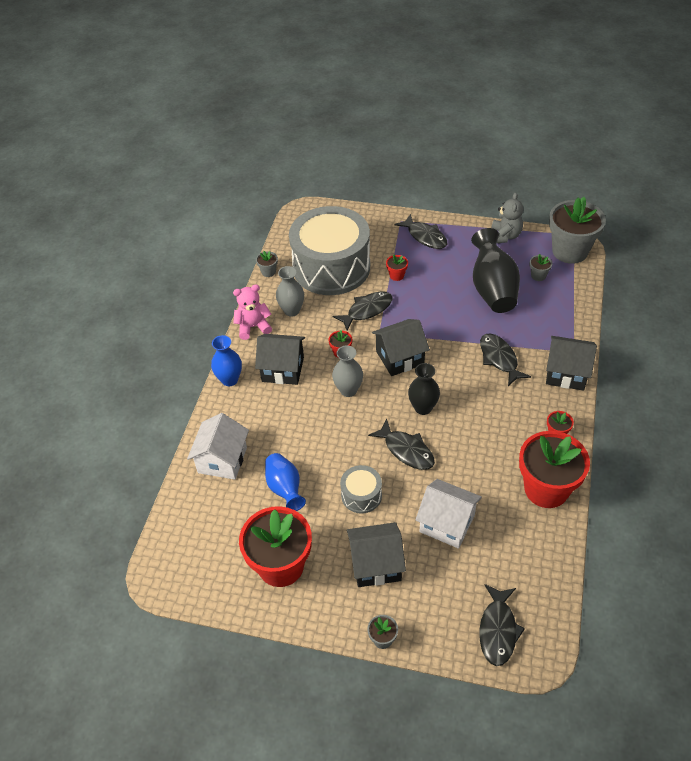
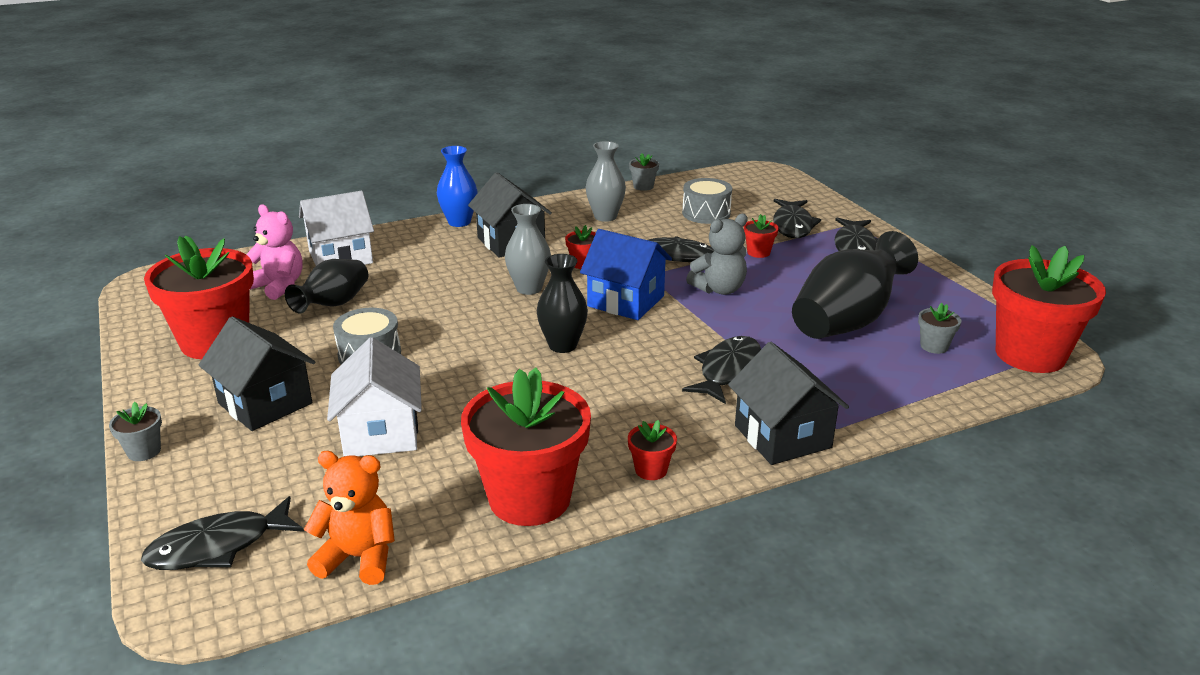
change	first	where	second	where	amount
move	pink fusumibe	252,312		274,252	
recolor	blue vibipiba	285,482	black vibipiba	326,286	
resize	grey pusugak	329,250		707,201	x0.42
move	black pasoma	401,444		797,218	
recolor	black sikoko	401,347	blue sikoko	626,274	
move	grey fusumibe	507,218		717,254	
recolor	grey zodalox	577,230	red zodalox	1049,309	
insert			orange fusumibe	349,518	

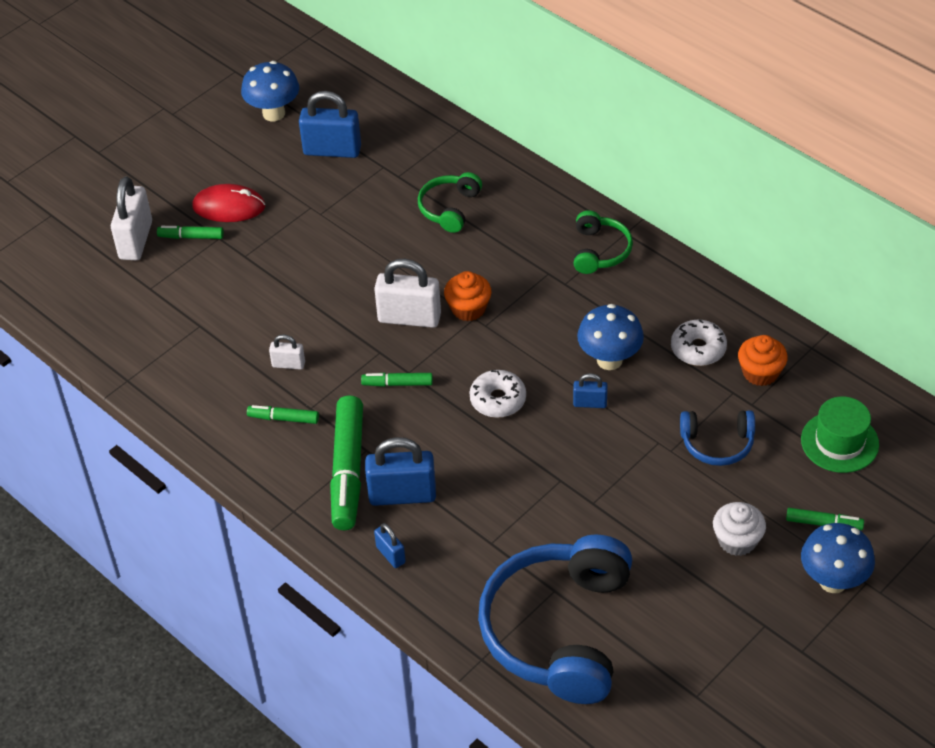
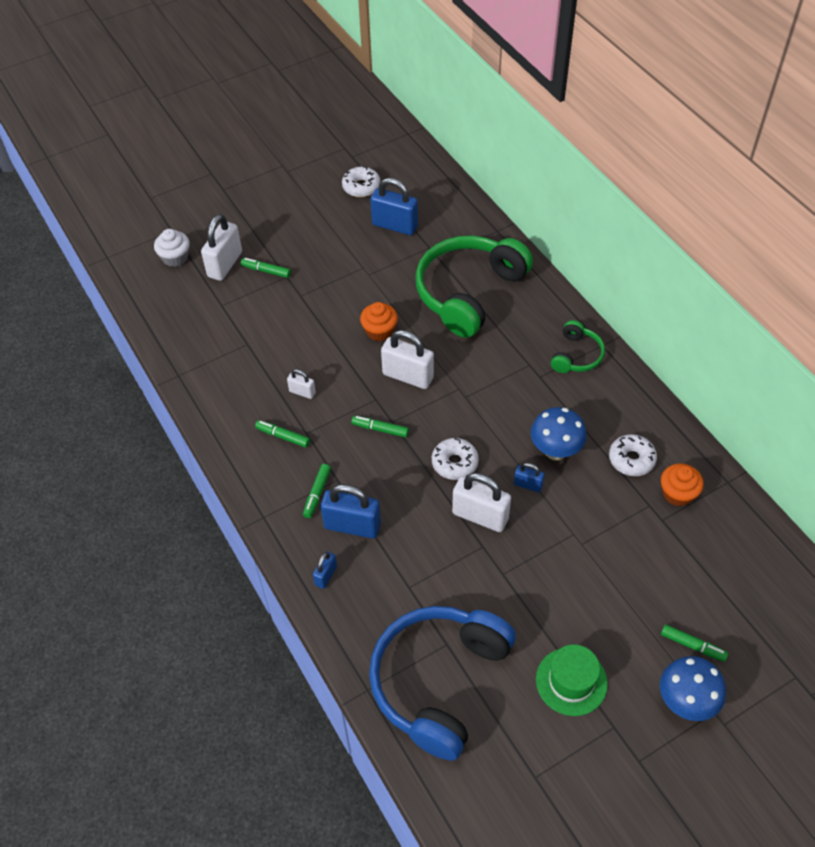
change	first	where	second	where	amount
delete	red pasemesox	228,203			
replace	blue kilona	270,91	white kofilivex	361,181	
resize	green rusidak	346,463		317,491	x0.48
rotate	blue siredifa	390,545		325,570	45 degrees clockwise
resize	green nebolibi	450,202		474,287	x2.10
move	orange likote	468,296		379,321	
delete	blue nebolibi	717,438			
move	white likote	739,529		172,248	
move	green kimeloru	840,434		572,680	
insert			white siredifa	481,502	

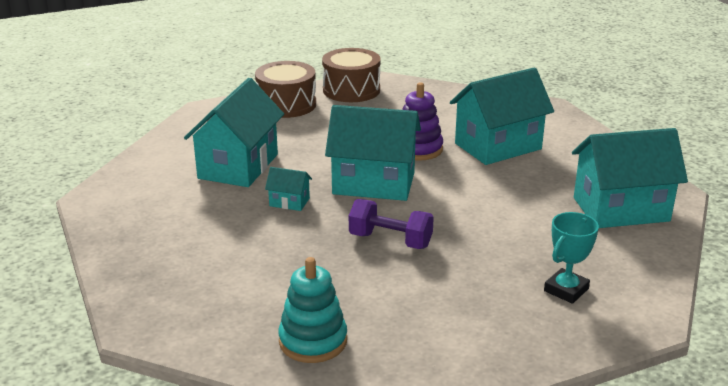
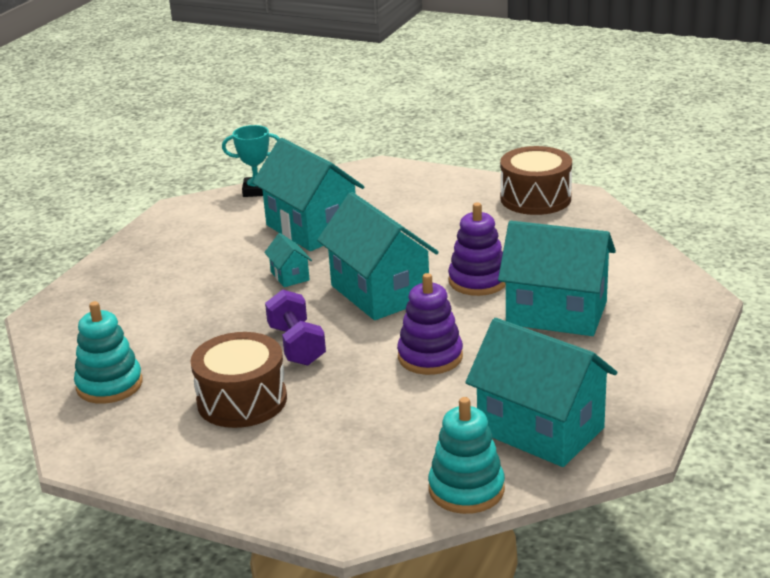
change	first	where	second	where	amount
rotate	turquoise sikoko	234,132		308,194	75 degrees clockwise
move	brown pusugak	285,89		239,380	
move	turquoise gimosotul	571,258		250,161	
insert			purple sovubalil	430,324	
insert			turquoise sovubalil	466,455	

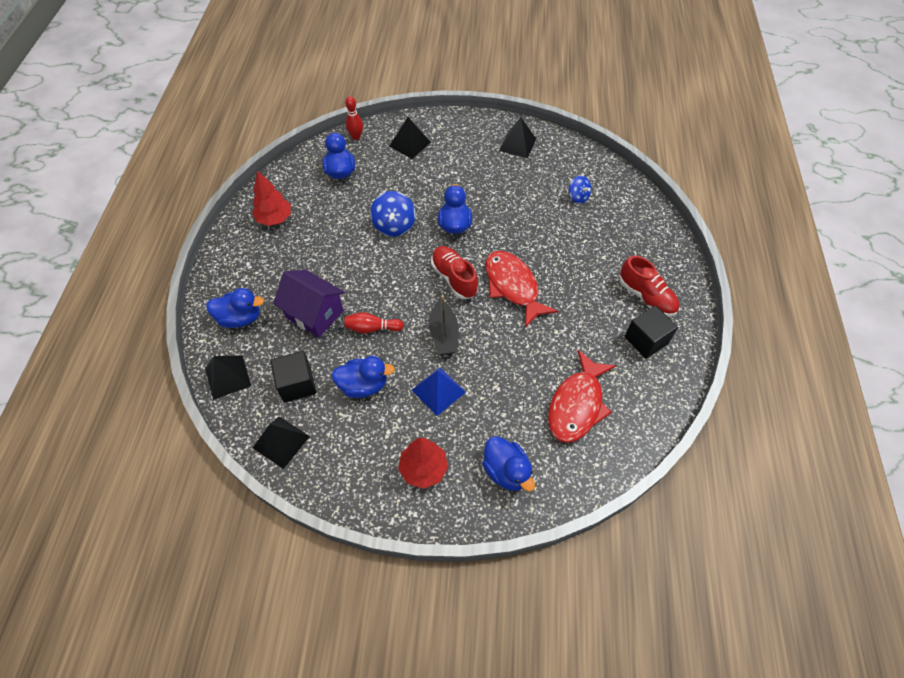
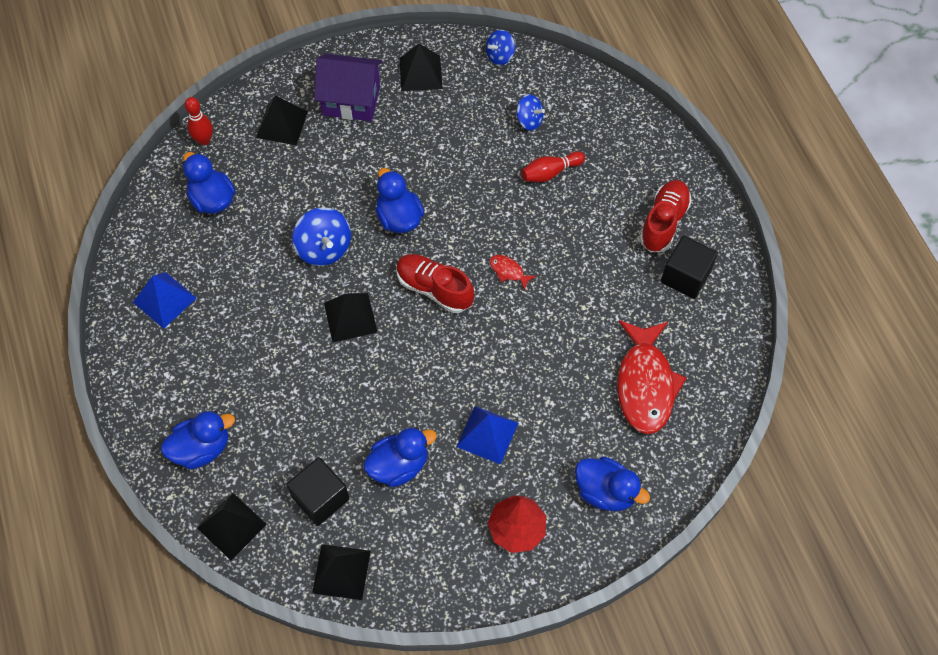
change	first	where	second	where	amount
replace	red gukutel	271,198	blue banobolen	164,300	
move	purple sikoko	309,304		348,87	
move	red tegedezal	374,322		553,166	
delete	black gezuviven	444,325			
resize	red pasoma	522,289		513,272	x0.41
rotate	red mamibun	649,286		665,216	90 degrees counterclockwise
insert			black banobolen	351,317	
insert			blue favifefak	500,47	

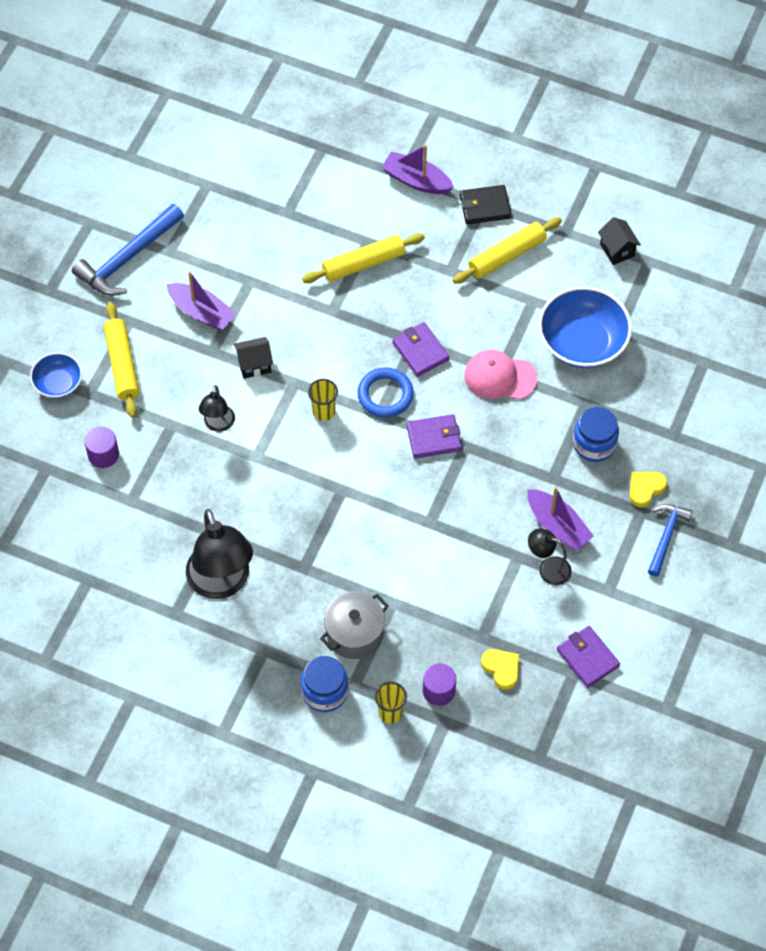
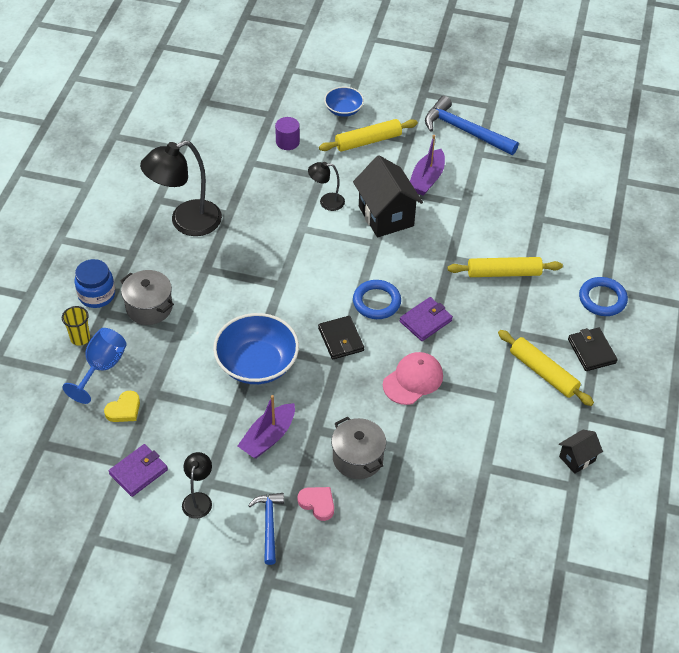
change	first	where	second	where	amount
resize	black sikoko	253,358		388,196	x1.94
rotate	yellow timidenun	363,258		505,267	60 degrees counterclockwise
delete	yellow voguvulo	323,400			
replace	purple gezuviven	417,169	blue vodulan	603,296	
recolor	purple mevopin	434,436	black mevopin	341,337	
replace	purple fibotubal	439,684	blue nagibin	94,366	
rotate	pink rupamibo	500,375		413,378	45 degrees clockwise
move	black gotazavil	550,556		197,485	
move	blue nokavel	585,327		256,348	
replace	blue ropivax	596,434	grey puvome	358,448	
recolor	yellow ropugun	648,489	pink ropugun	316,504	
rotate	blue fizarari	670,540		266,529	105 degrees counterclockwise

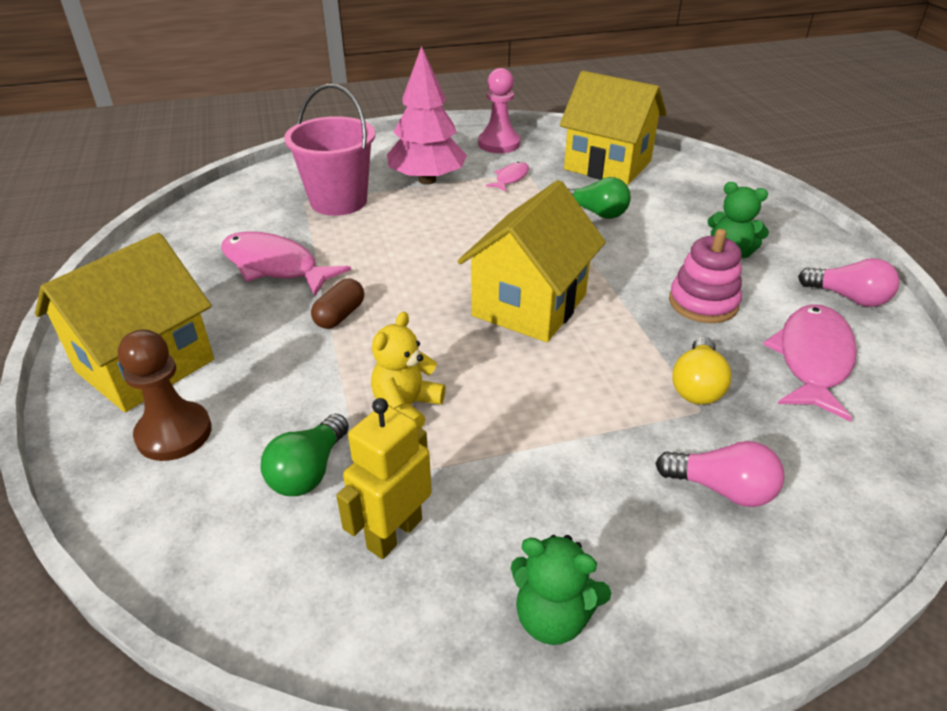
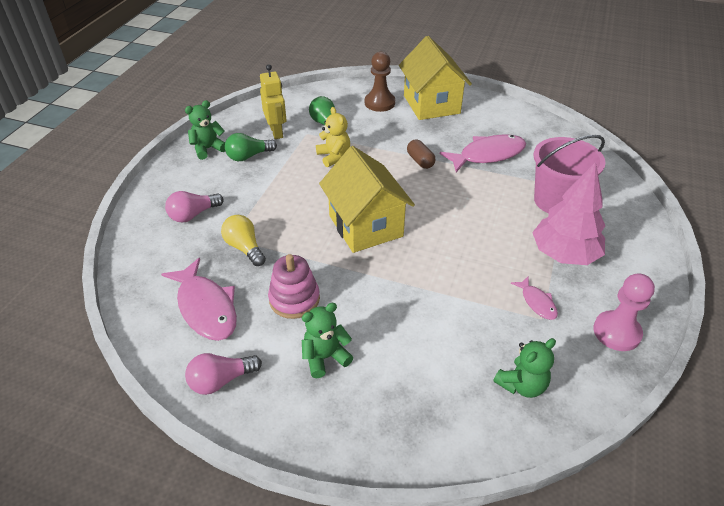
change	first	where	second	where	amount
replace	yellow sikoko	613,128	green fusumibe	524,368	
move	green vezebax	599,198		251,147	

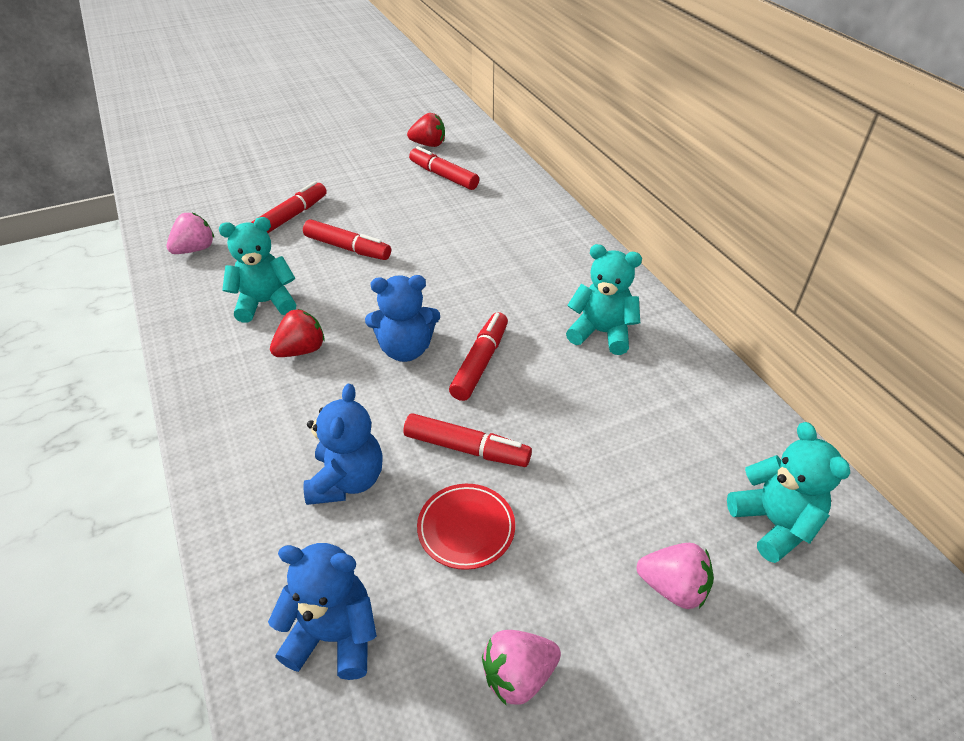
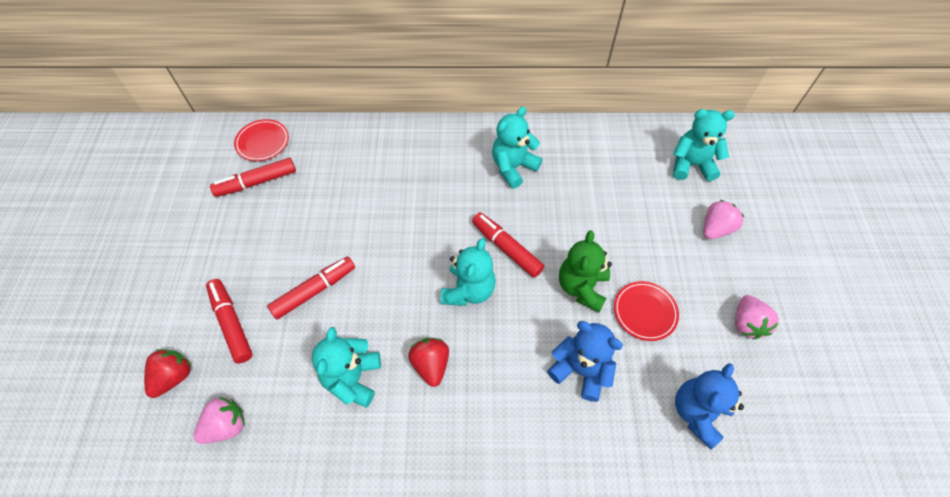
change	first	where	second	where	amount
rotate	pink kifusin	190,233		219,420	75 degrees clockwise
recolor	blue fusumibe	402,318	turquoise fusumibe	468,272	
replace	red rusidak	468,440	green fusumibe	585,271	
move	red kifusin	426,130		167,373	
insert			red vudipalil	261,140	

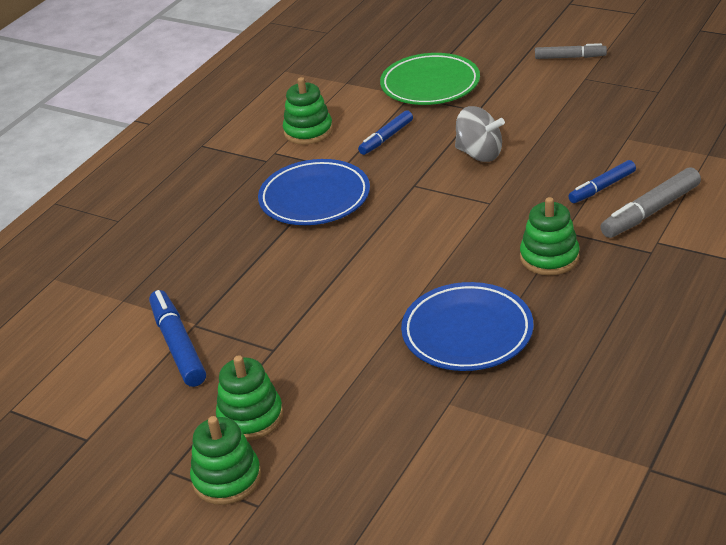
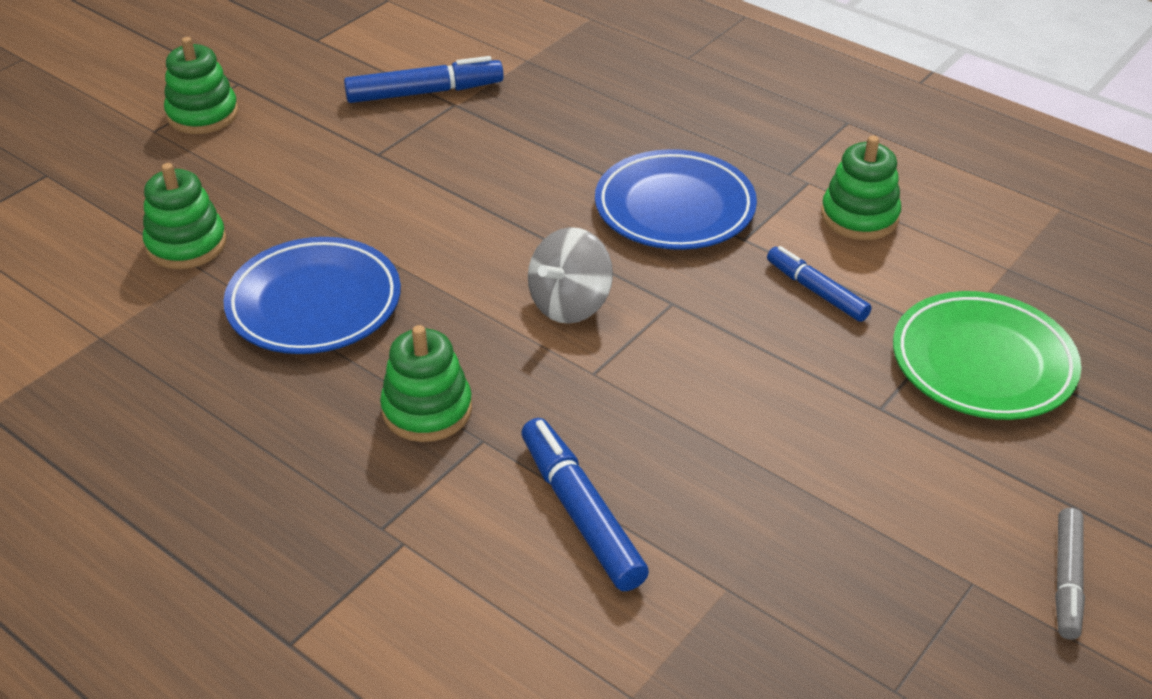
change	first	where	second	where	amount
move	green sovubalil	249,398		185,216	
move	grey favifefak	480,134		570,275	
resize	blue rusidak	602,181		585,504	x1.51
delete	grey rusidak	650,202			

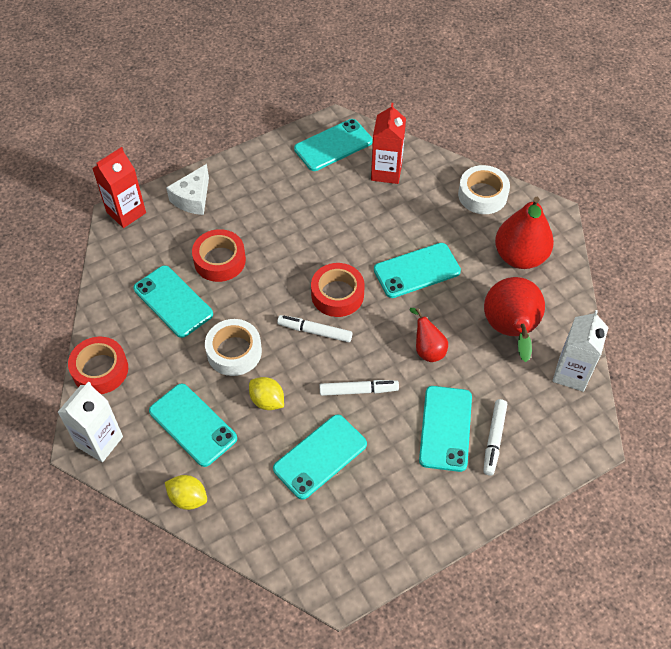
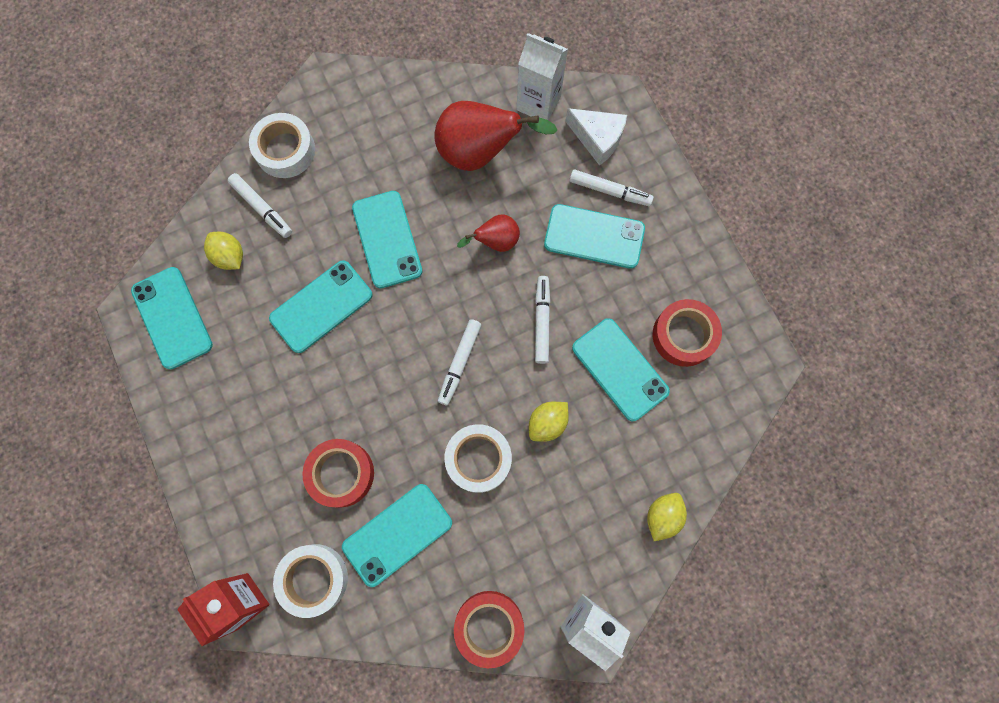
change	first	where	second	where	amount
move	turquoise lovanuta	193,425		321,306	
move	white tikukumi	187,189		596,137	
move	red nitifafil	338,290		687,333	
replace	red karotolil	388,143	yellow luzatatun	223,251	
delete	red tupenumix	524,233			
insert			white rusidak	260,205	
insert			white nitifafil	310,581	

